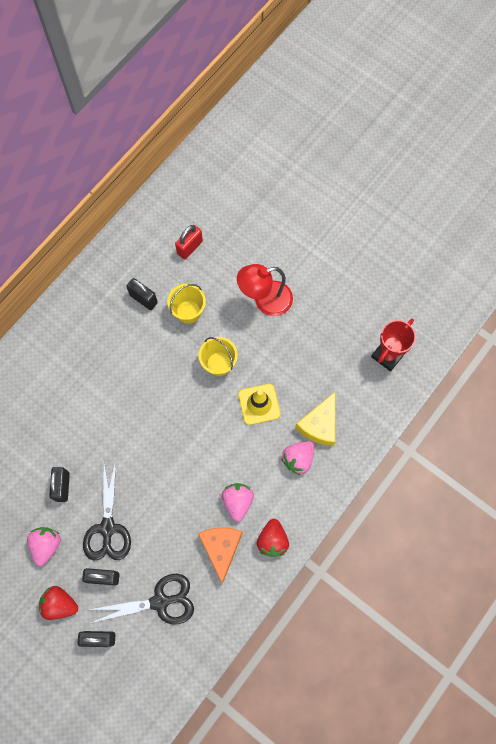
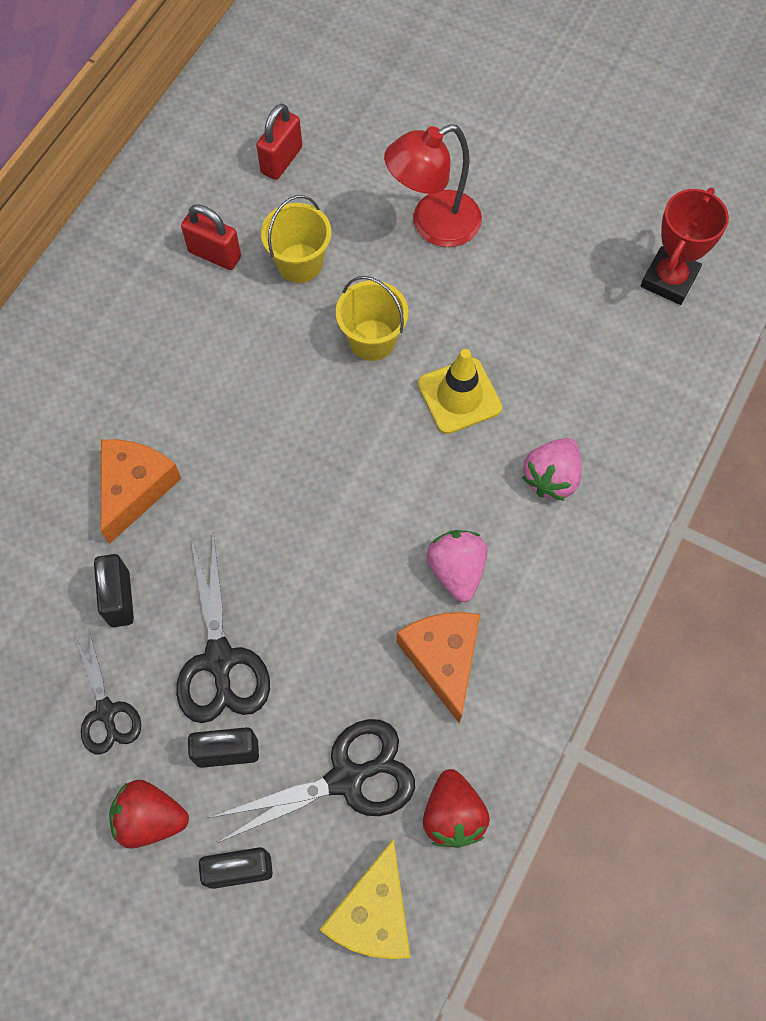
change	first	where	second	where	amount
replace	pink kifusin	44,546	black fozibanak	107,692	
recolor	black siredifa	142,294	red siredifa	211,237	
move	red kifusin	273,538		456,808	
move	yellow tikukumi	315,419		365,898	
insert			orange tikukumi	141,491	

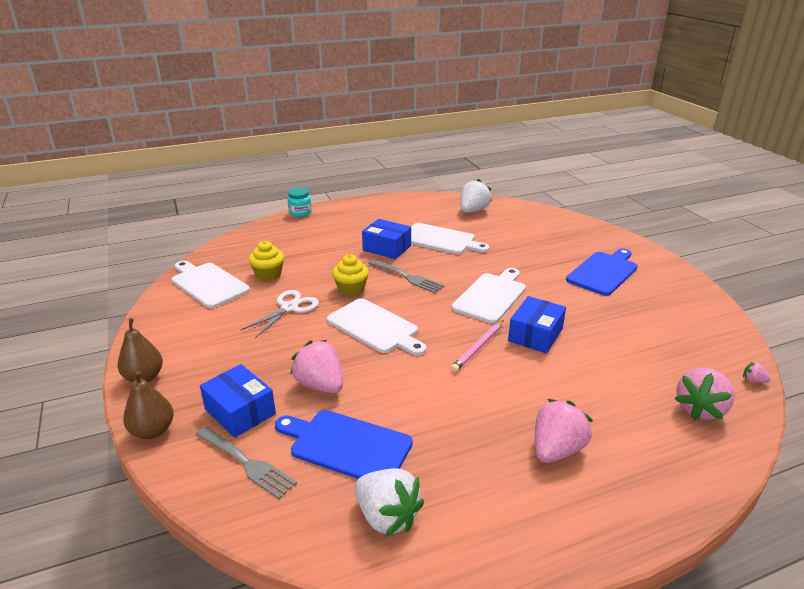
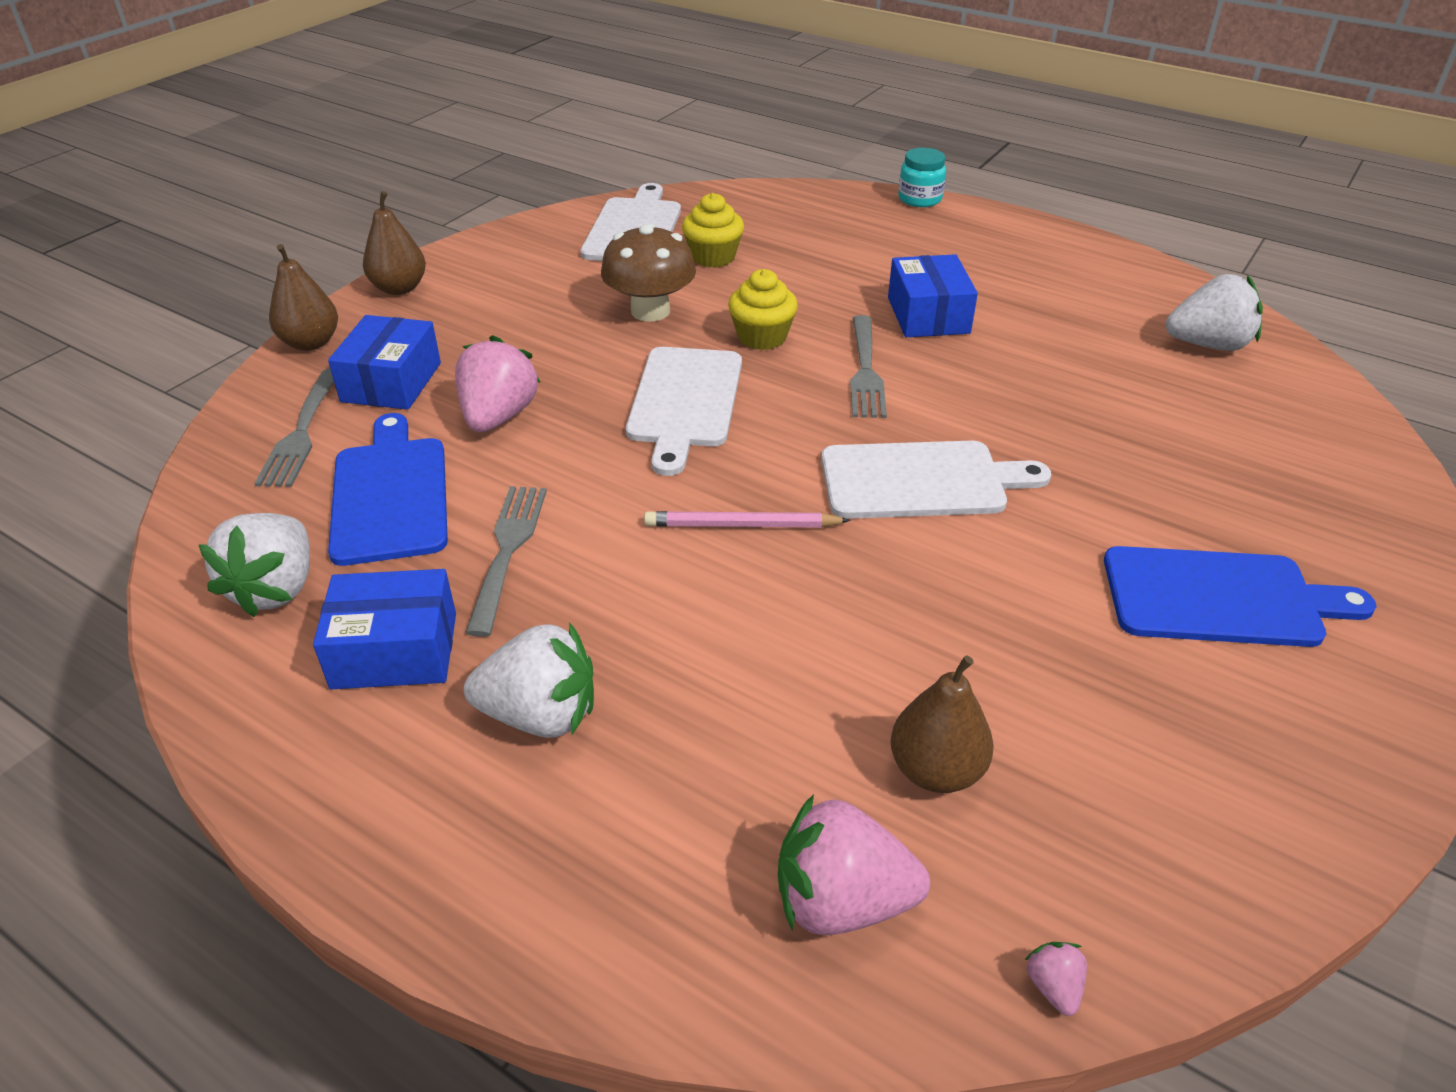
change	first	where	second	where	amount
replace	white fozibanak	280,314	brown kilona	648,272	
delete	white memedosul	450,238			
move	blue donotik	537,324		384,629	
recolor	pink kifusin	564,431	white kifusin	529,680	
insert			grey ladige	506,561	
insert			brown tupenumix	942,724	

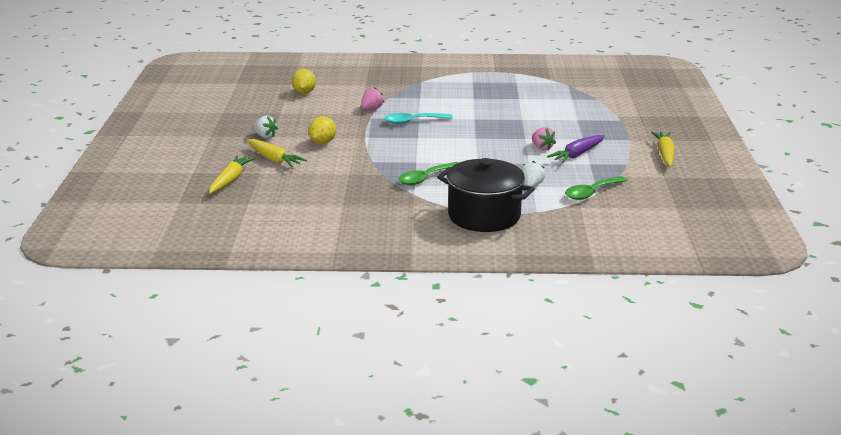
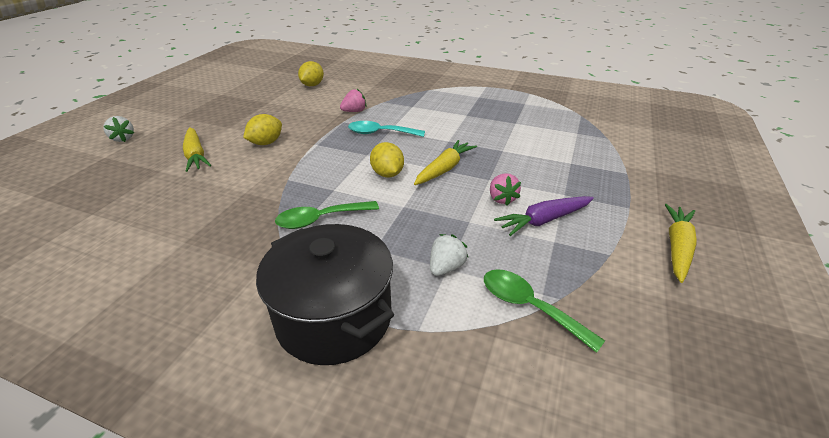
change	first	where	second	where	amount
move	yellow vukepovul	232,174		445,162	
move	white kifusin	265,126		118,129	
rotate	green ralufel	596,188		544,311	60 degrees clockwise
insert			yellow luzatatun	387,160	

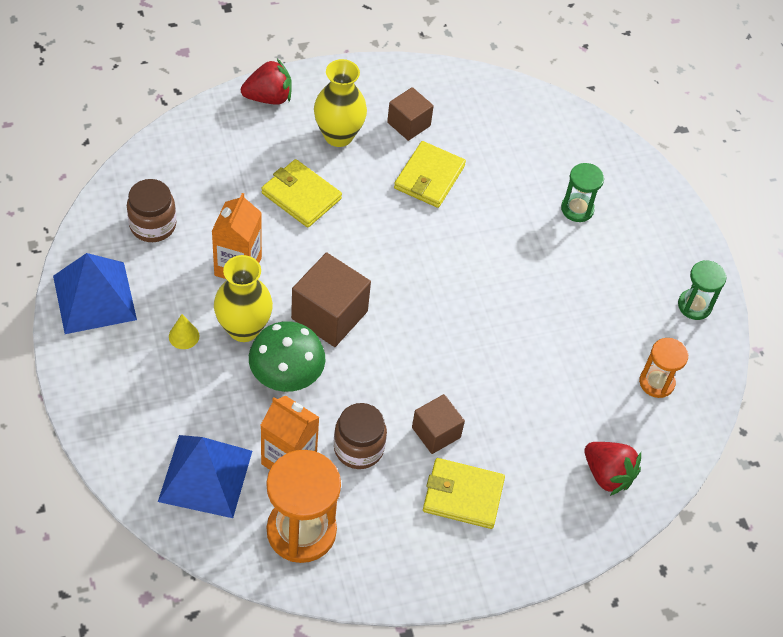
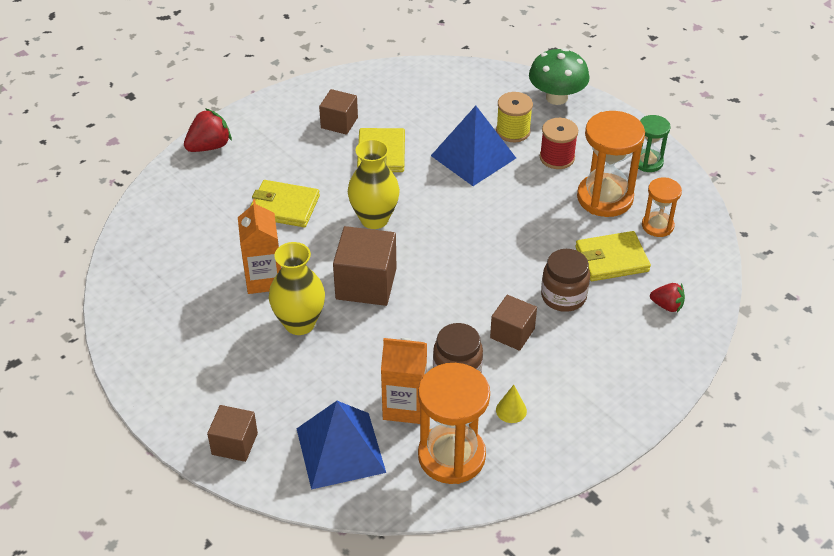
change	first	where	second	where	amount
move	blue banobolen	95,293		473,146	
move	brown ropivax	151,210		565,280	
move	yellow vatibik	184,331		511,404	
move	green kilona	287,356		559,76	
move	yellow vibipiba	340,103		374,184	
move	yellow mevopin	464,493		613,256	
replace	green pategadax	582,192	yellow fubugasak	514,117	
resize	red kifusin	612,469		667,297	x0.64
insert			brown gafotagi	232,433	
insert			red fubugasak	559,143	
insert			orange pategadax	611,164	

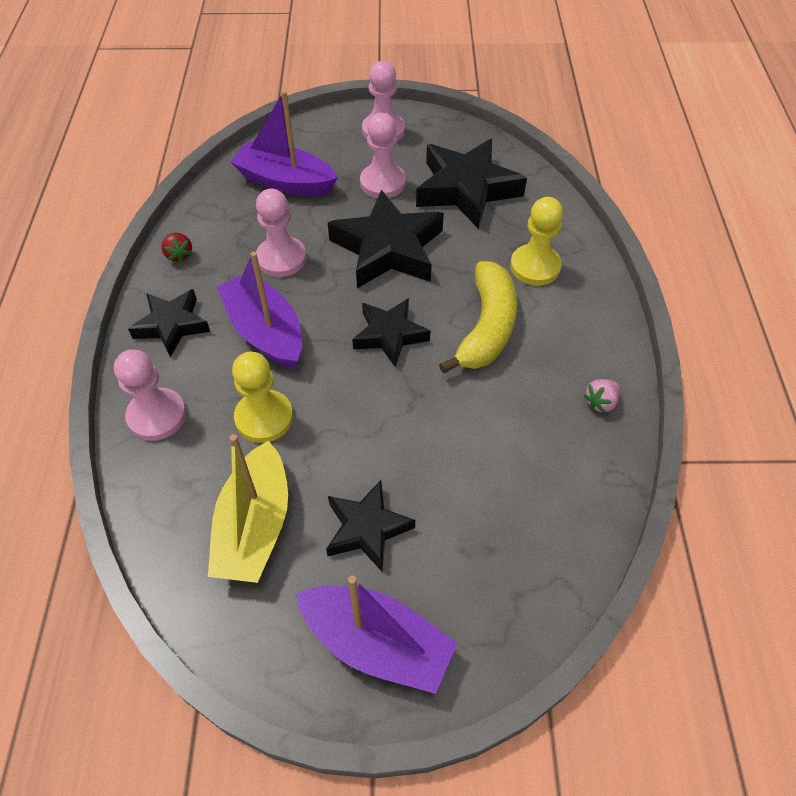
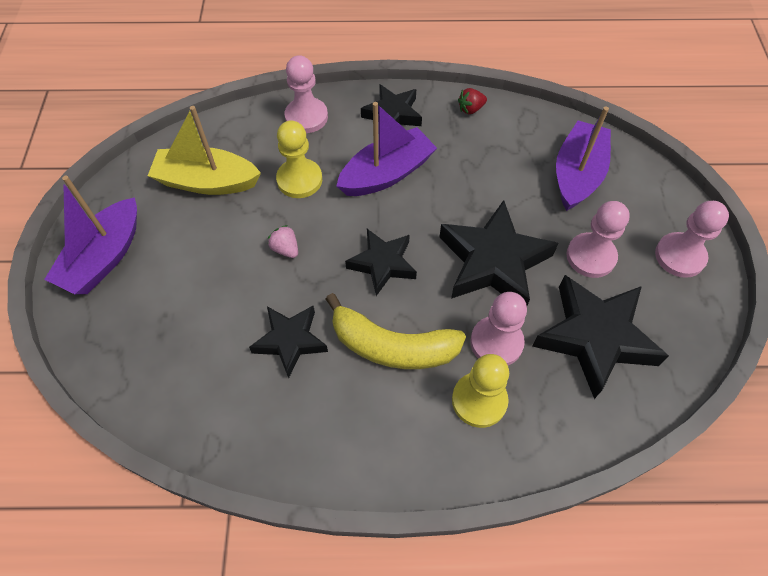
change	first	where	second	where	amount
move	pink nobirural	281,233		498,328	
move	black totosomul	370,526		288,342	
move	pink kifusin	601,396		283,241	

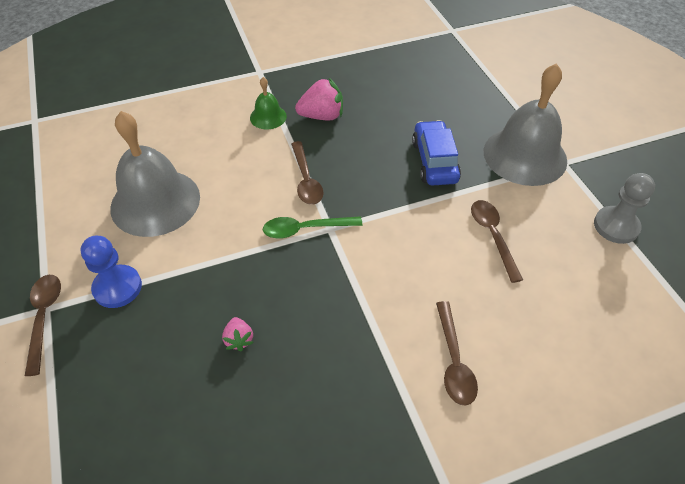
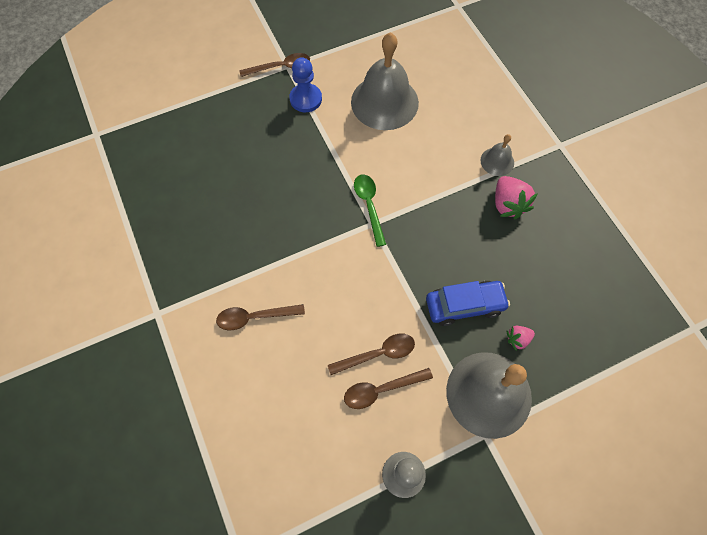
change	first	where	second	where	amount
move	pink kifusin	238,334		521,338	
recolor	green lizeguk	268,103	grey lizeguk	497,155	
move	brown ralufel	307,173		388,388	

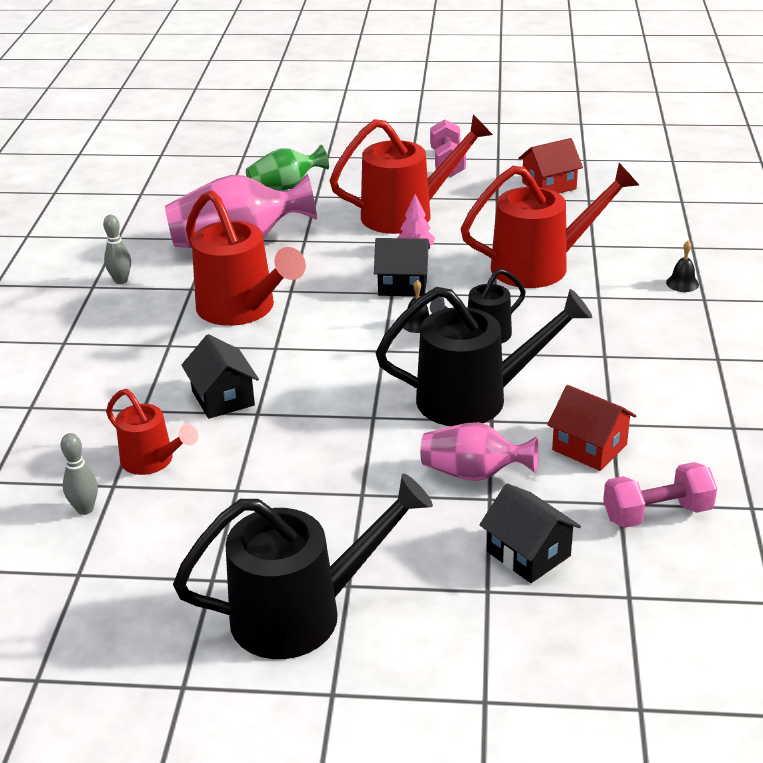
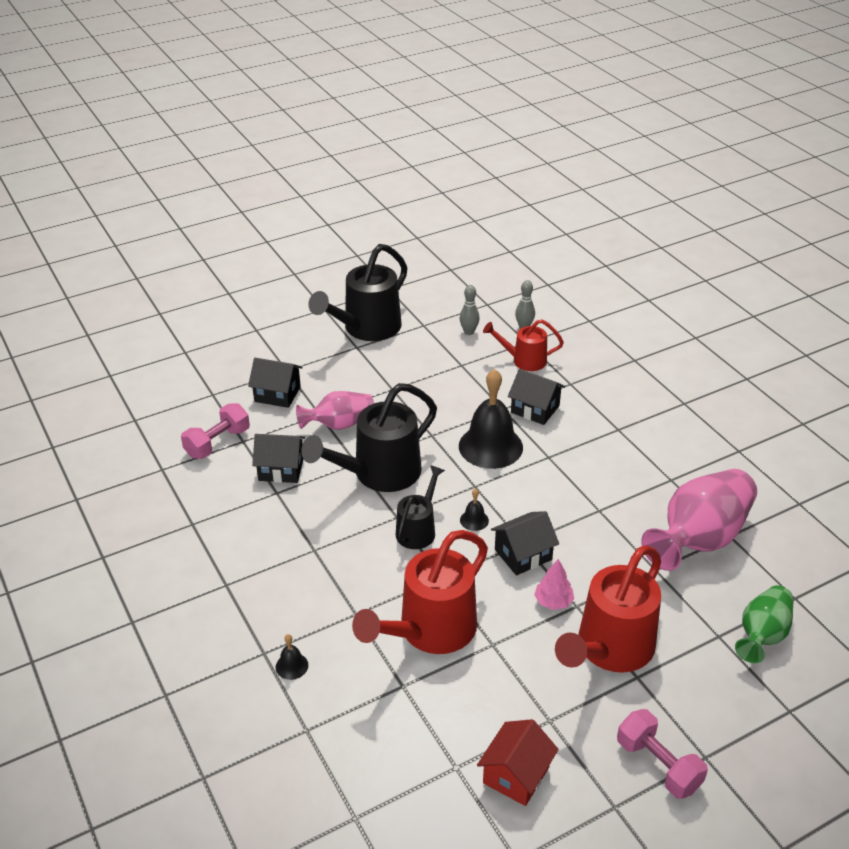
change	first	where	second	where	amount
move	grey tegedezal	117,249		469,310	
delete	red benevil	246,258			
recolor	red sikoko	591,428	black sikoko	278,458	
insert			black lizeguk	491,419	

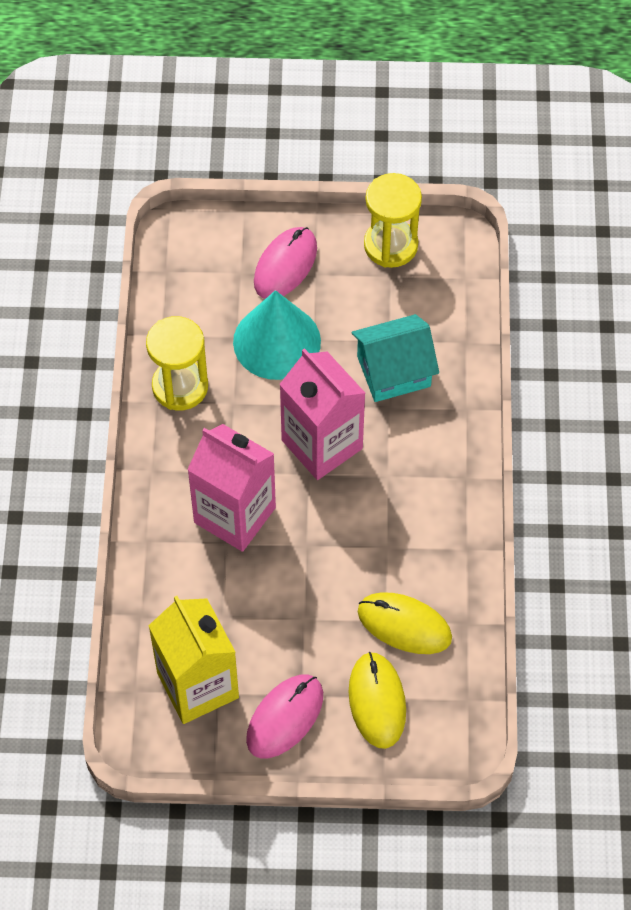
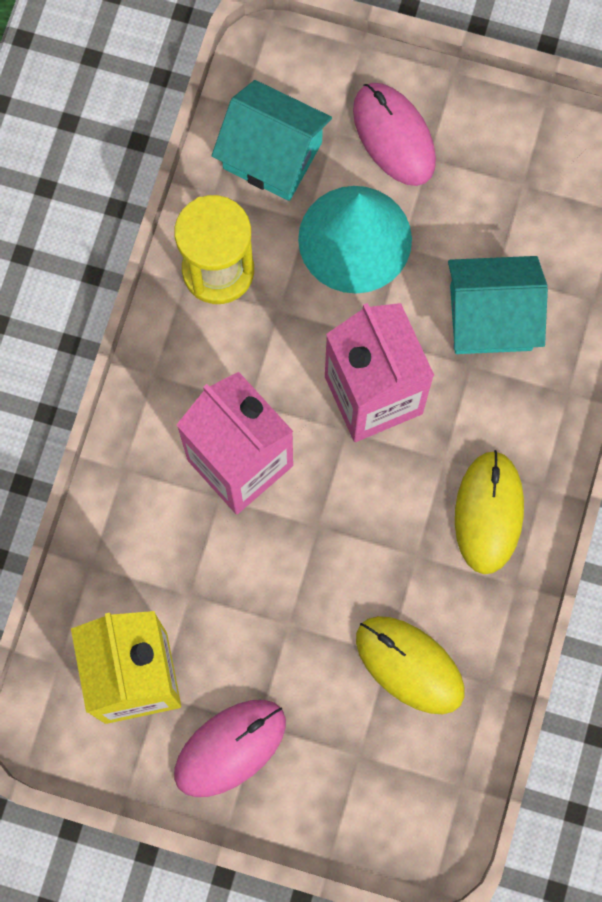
change	first	where	second	where	amount
rotate	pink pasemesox	285,263		394,134	75 degrees counterclockwise
move	yellow pasemesox	377,700		489,512	
delete	yellow pategadax	393,220			
insert			turquoise sikoko	272,140	

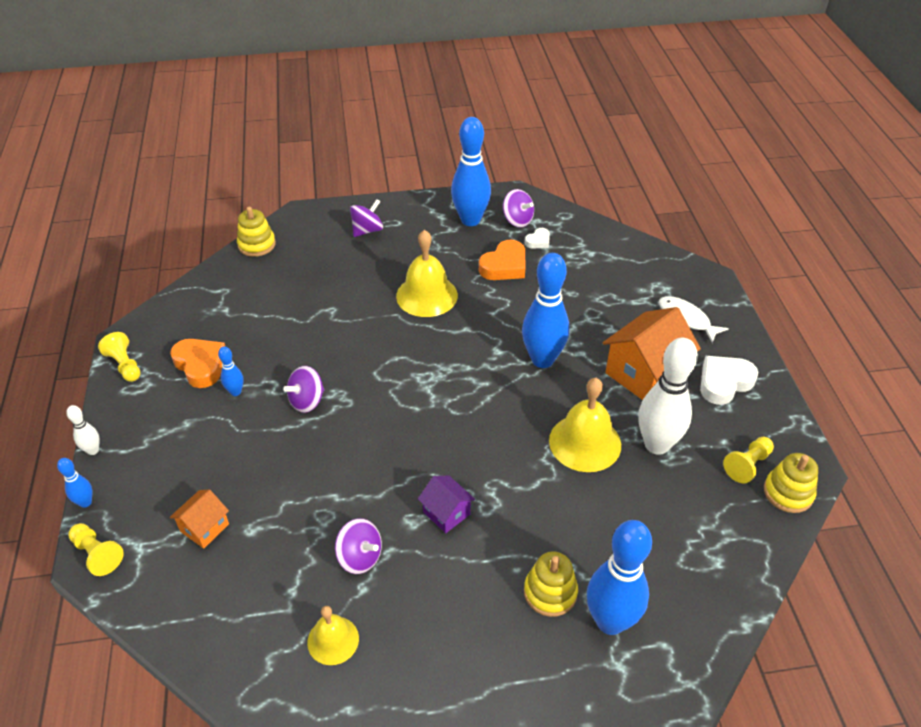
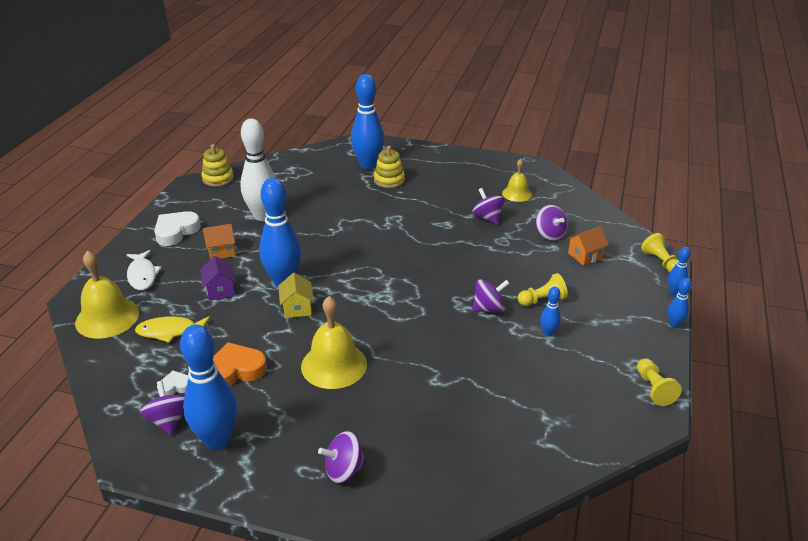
change	first	where	second	where	amount
recolor	white tegedezal	83,430	blue tegedezal	680,303	
delete	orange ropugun	197,363			
delete	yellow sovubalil	256,232			
move	purple sikoko	446,504		218,278	
move	yellow lizeguk	585,425		107,294	
resize	orange sikoko	652,353		219,241	x0.52
rotate	white ropugun	729,380		177,228	135 degrees clockwise
move	yellow nobirural	748,460		543,289	
insert			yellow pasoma	172,329	
insert			yellow sikoko	296,295	
insert			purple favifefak	552,223	

